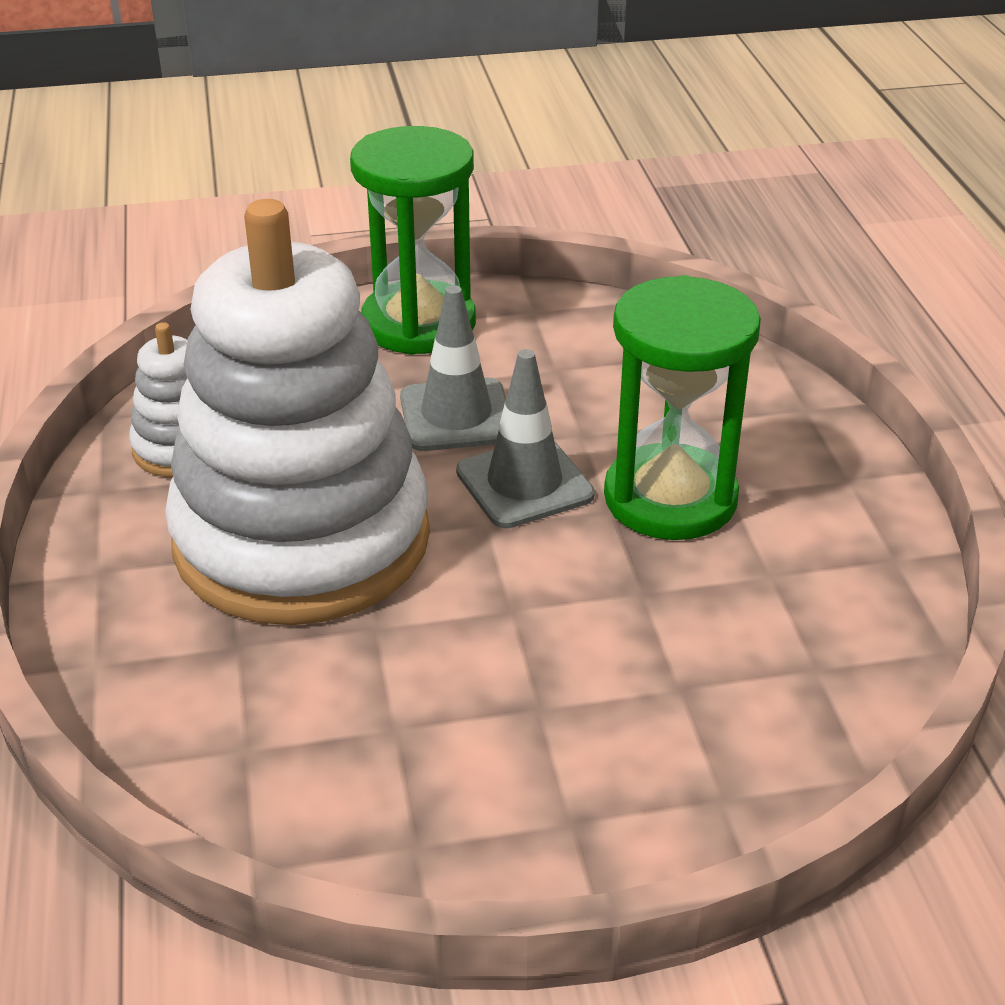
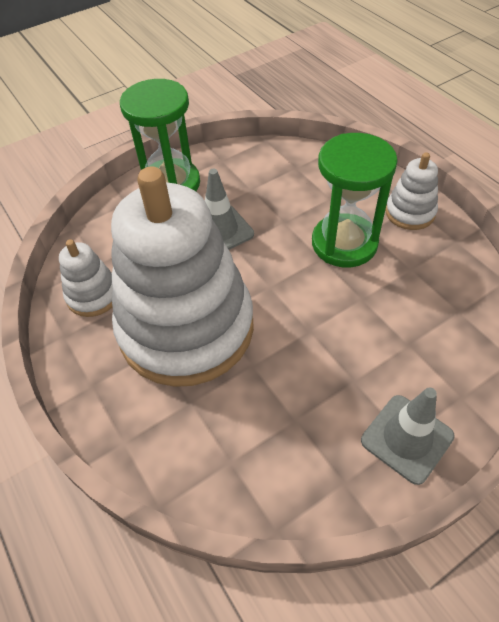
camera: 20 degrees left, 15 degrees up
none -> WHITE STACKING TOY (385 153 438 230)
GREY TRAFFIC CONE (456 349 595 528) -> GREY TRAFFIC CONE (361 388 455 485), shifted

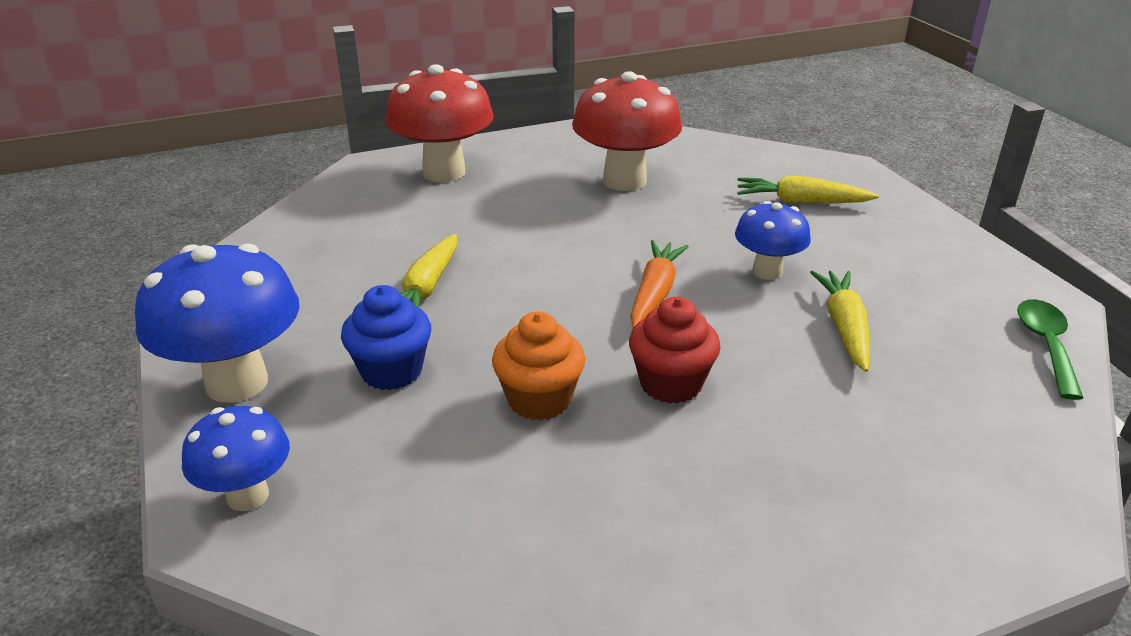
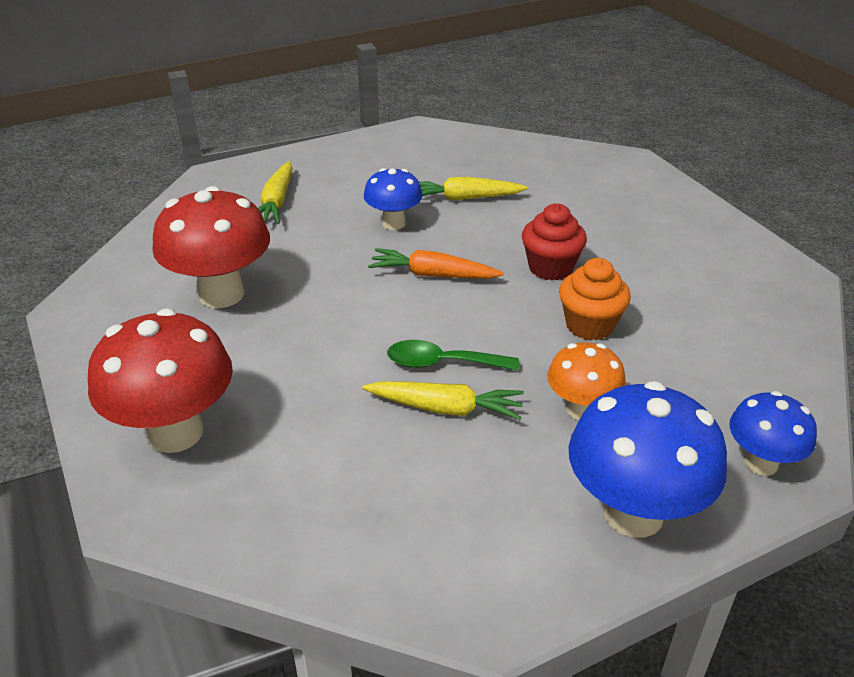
camera: 95 degrees left, 5 degrees up
GREEN SPOON (1017 299 1083 400) -> GREEN SPOON (387 340 519 371), shifted
BLUE CUPCAKE (341 285 431 390) -> ORANGE MUSHROOM (548 342 626 420)

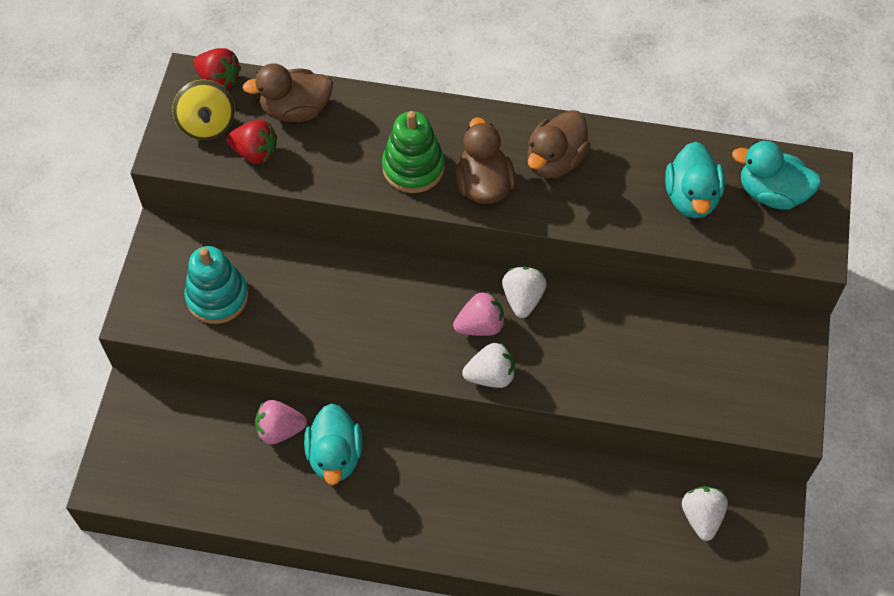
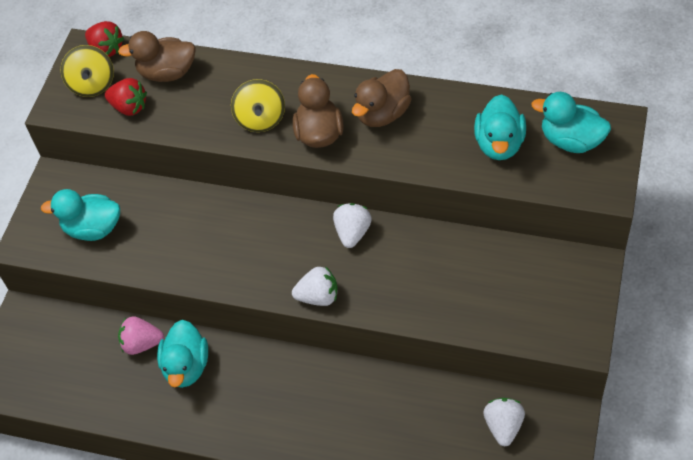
camera: 10 degrees right, 5 degrees down
PINK STRAWBERRY (453 291 505 336) -> none
TURQUOISE STACKING TOY (184 246 249 324) -> TURQUOISE DUCK (41 189 120 241)
GREEN STACKING TOY (382 111 445 193) -> YELLOW SPINNING TOP (231 79 285 132)

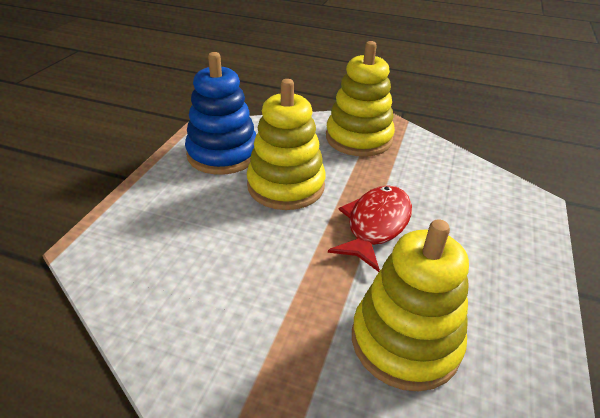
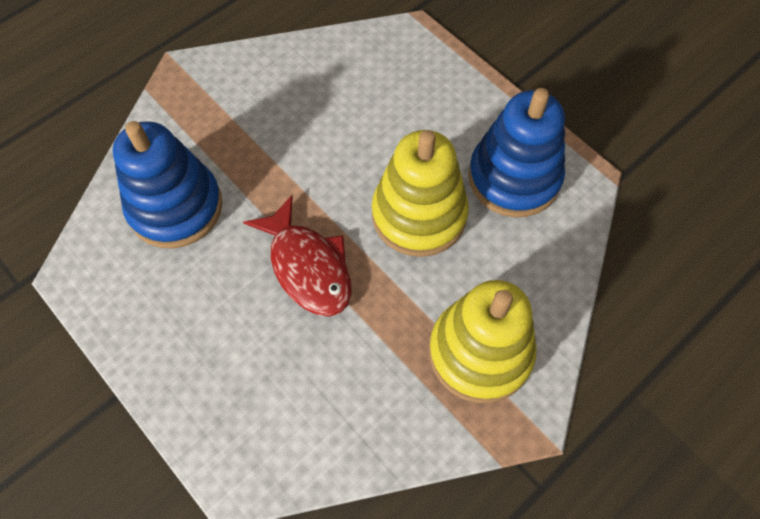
camera: 120 degrees right, 25 degrees up
YELLOW STACKING TOY (352 219 469 391) -> BLUE STACKING TOY (113 121 223 248)

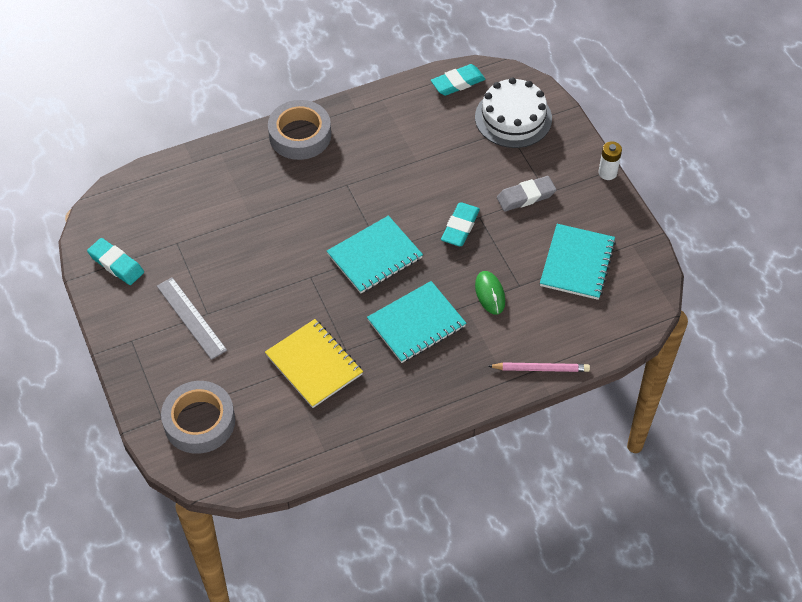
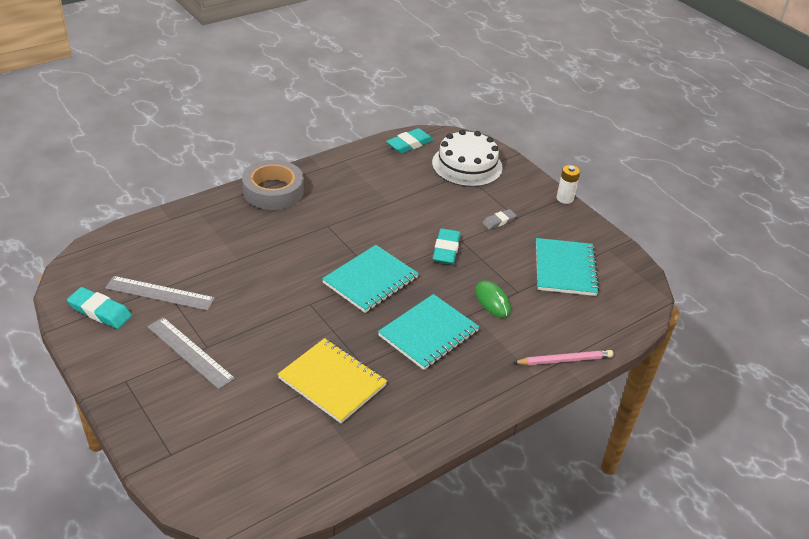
camera: 15 degrees left, 15 degrees down
GREY TAPE (161 381 235 454) -> none
none -> GREY RULER (105 276 215 311)
GREY ERASER (497 176 556 212) -> GREY ERASER (482 209 517 230), x0.63

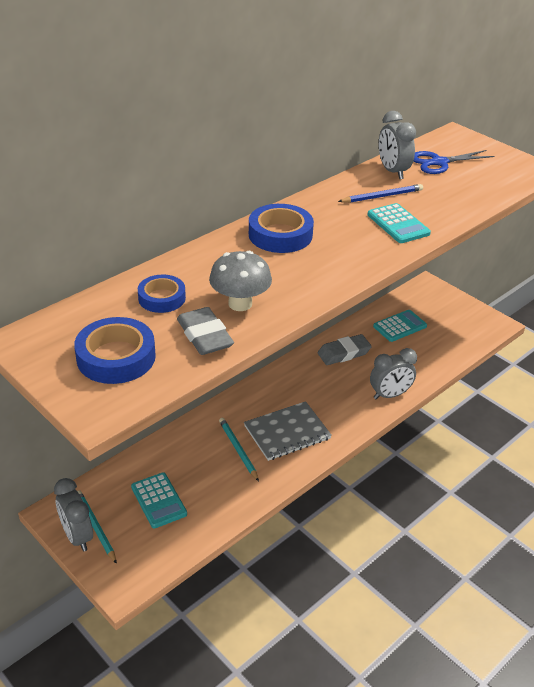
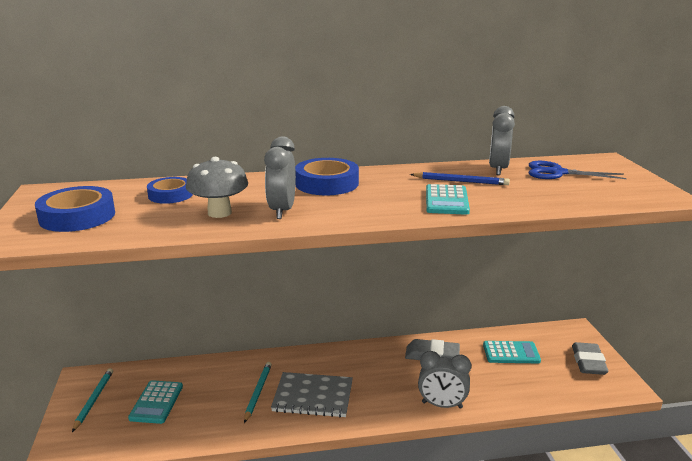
camera: 35 degrees right, 15 degrees down
GREY CLOCK (54 478 93 552) -> GREY CLOCK (264 136 296 219), shifted
GREY ERASER (177 307 234 355) -> GREY ERASER (572 342 609 375), shifted

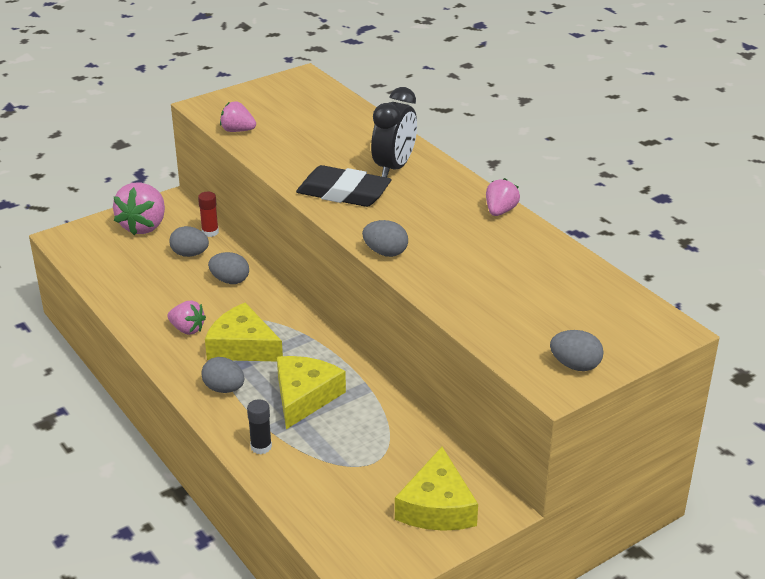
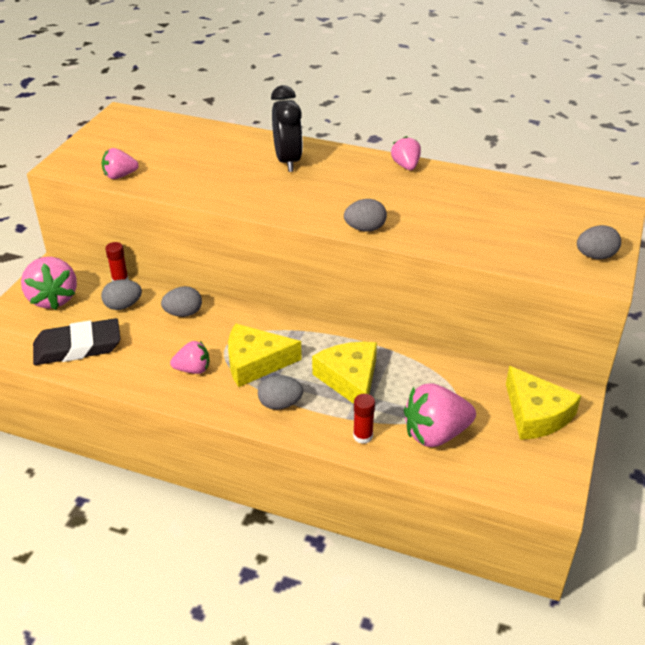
camera: 35 degrees left, 5 degrees up
none -> PINK STRAWBERRY (404 384 476 447)
BLACK ERASER (296 165 392 207) -> BLACK ERASER (33 318 120 365), shifted
BLACK GLUE STICK (247 399 272 454) -> RED GLUE STICK (353 394 375 444)

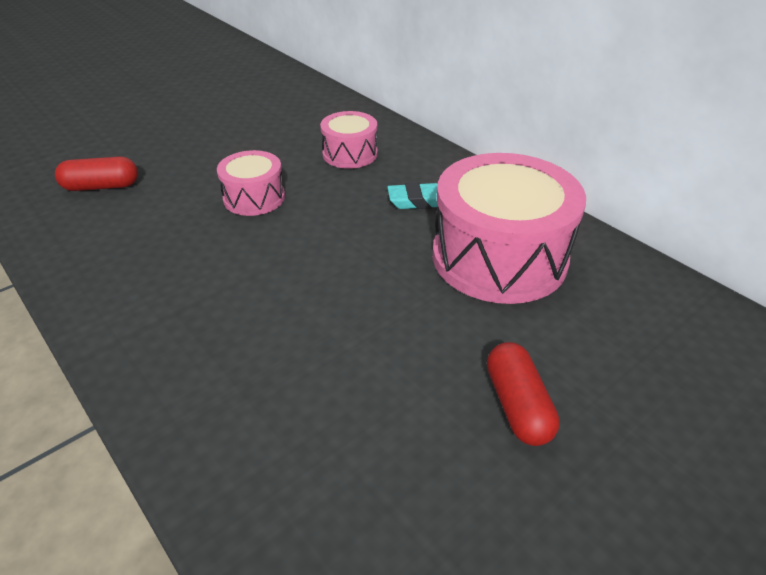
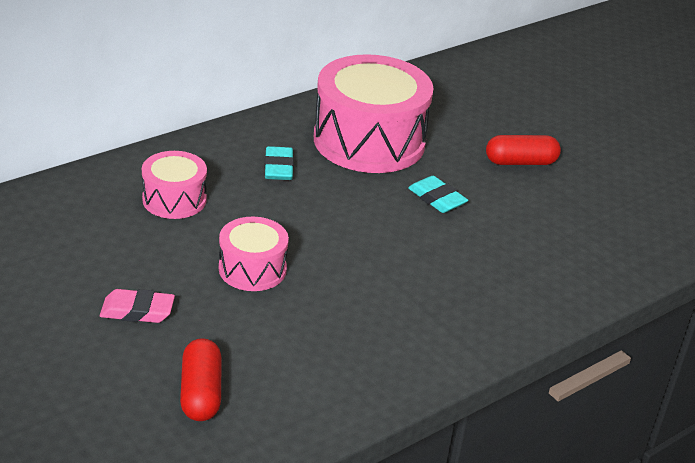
camera: 90 degrees left, 5 degrees down
none -> PINK ERASER (100 289 175 323)
none -> TURQUOISE ERASER (408 176 468 213)

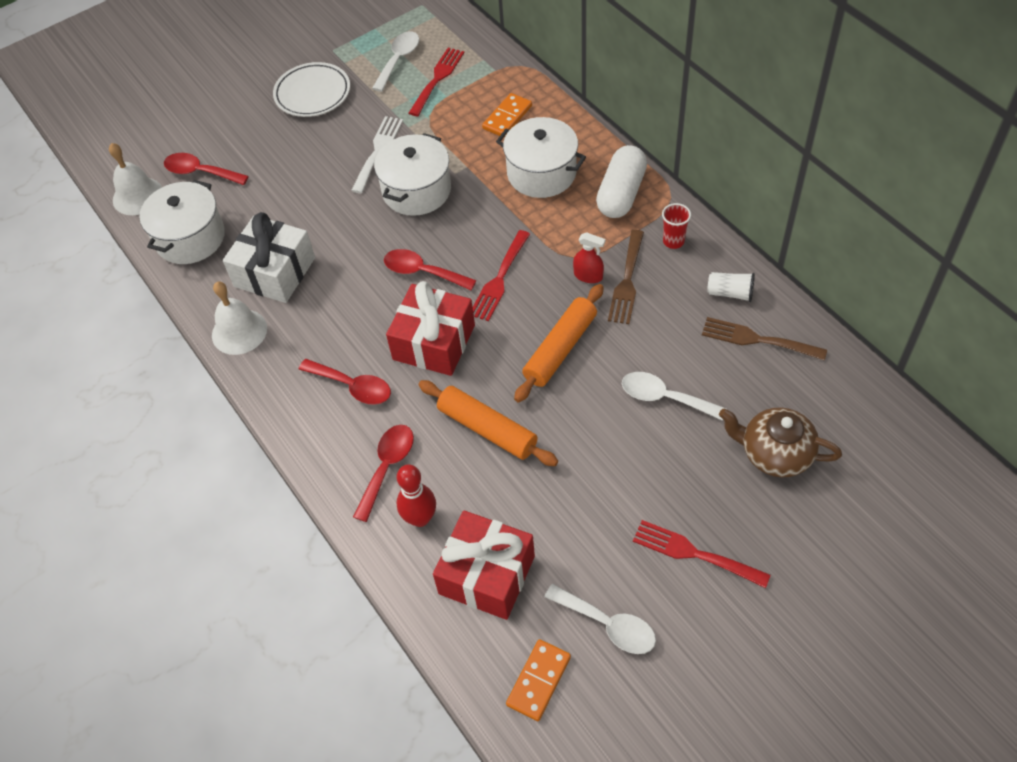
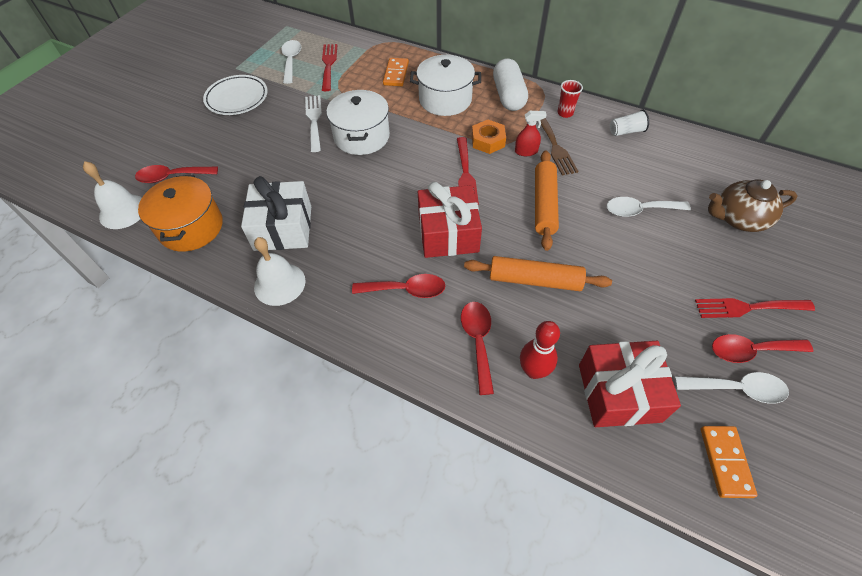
camera: 30 degrees left, 0 degrees up
BROWN FORK (702 317 827 361) -> none
none -> ORANGE NUT (472 119 506 154)
RED SPOON (384 249 477 290) -> RED SPOON (712 334 813 363), shifted
WHITE POT (139 180 225 264) -> ORANGE POT (138 175 223 252)

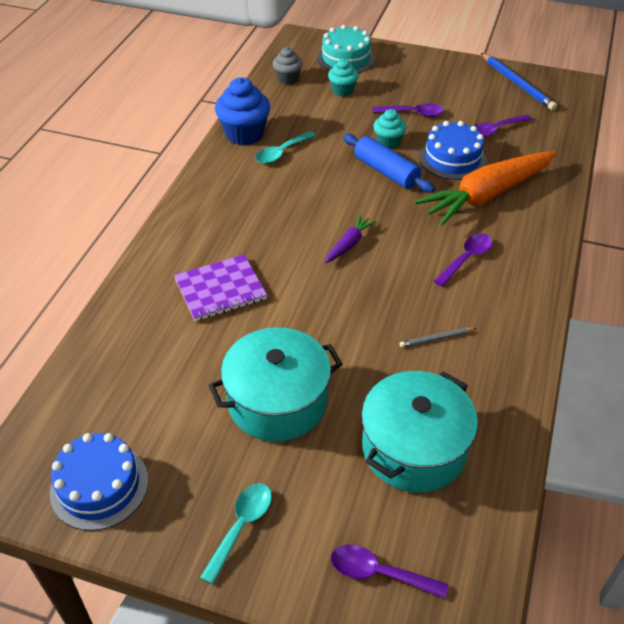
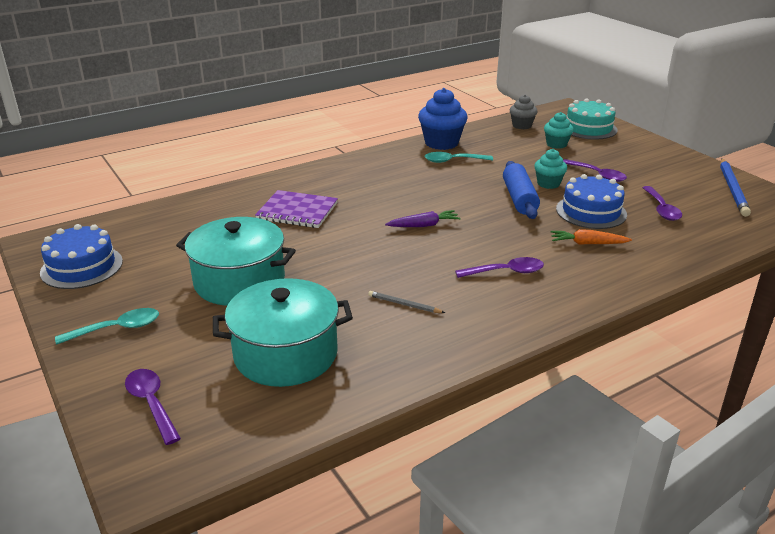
camera: 40 degrees right, 15 degrees down
PURPLE SPOON (473 115 532 137) -> PURPLE SPOON (642 186 682 221), 105 degrees counterclockwise
ORANGE CARROT (414 151 557 226) -> ORANGE CARROT (551 229 632 244), x0.44

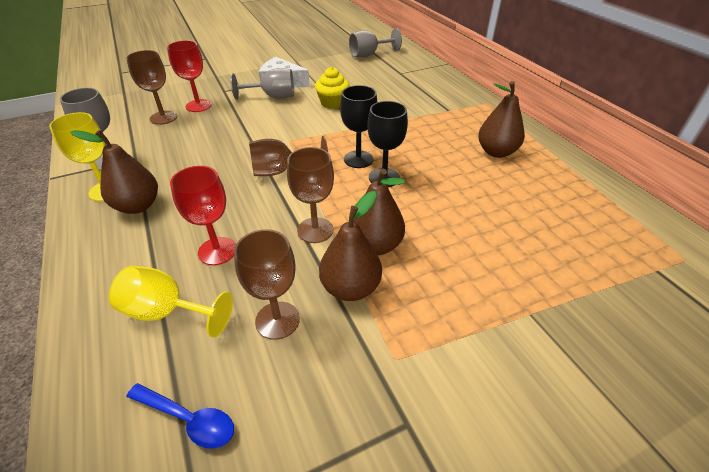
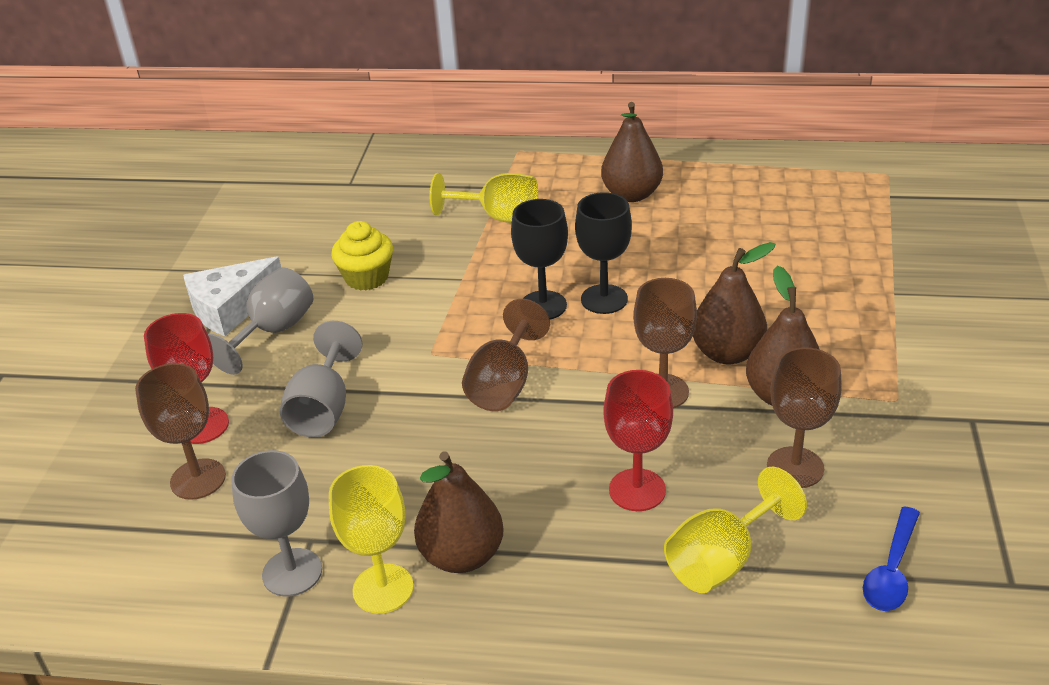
camera: 55 degrees left, 5 degrees down
none -> YELLOW GOBLET (430 173 538 223)
GREY GOBLET (349 28 402 57) -> GREY GOBLET (280 321 363 438), shifted
BLUE SPOON (126 383 234 449) -> BLUE SPOON (863 507 920 611), 150 degrees clockwise

